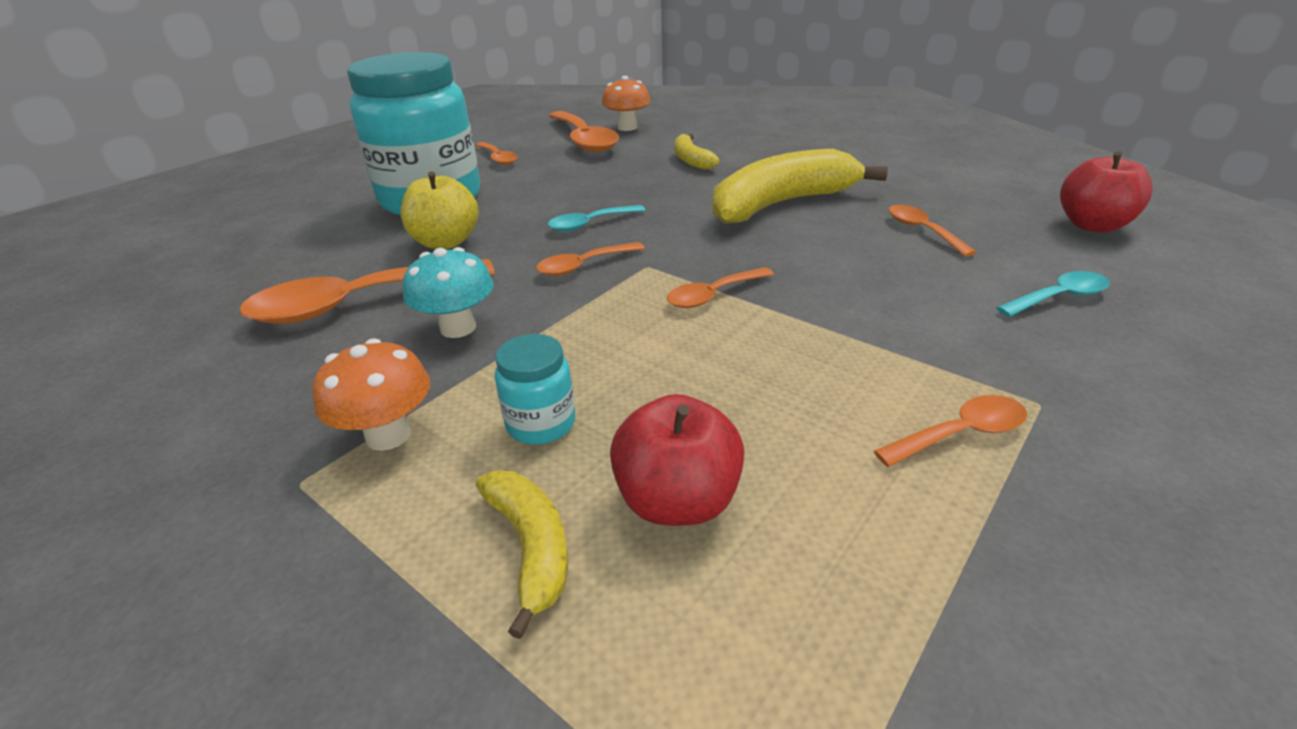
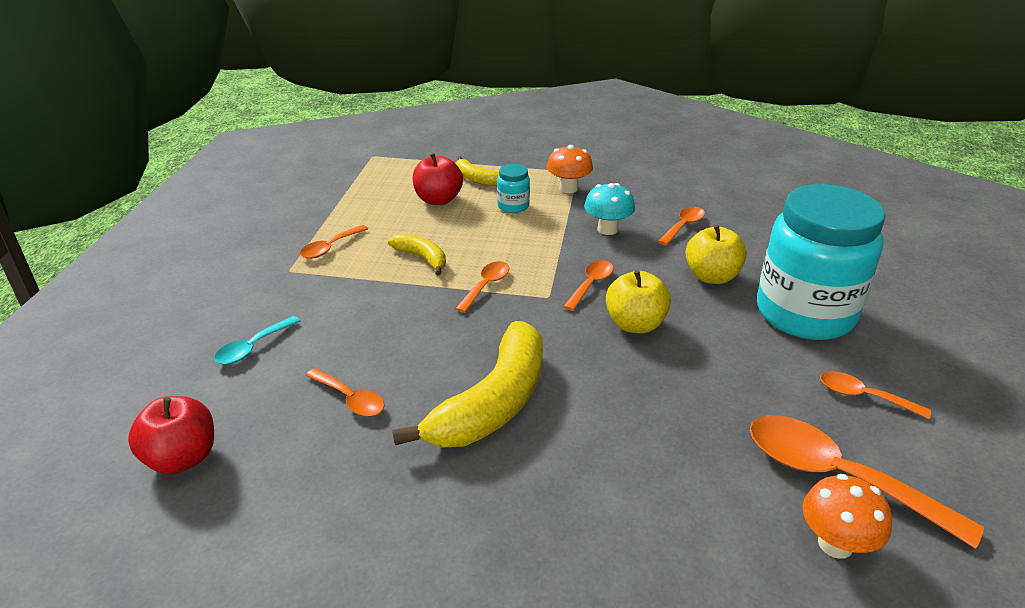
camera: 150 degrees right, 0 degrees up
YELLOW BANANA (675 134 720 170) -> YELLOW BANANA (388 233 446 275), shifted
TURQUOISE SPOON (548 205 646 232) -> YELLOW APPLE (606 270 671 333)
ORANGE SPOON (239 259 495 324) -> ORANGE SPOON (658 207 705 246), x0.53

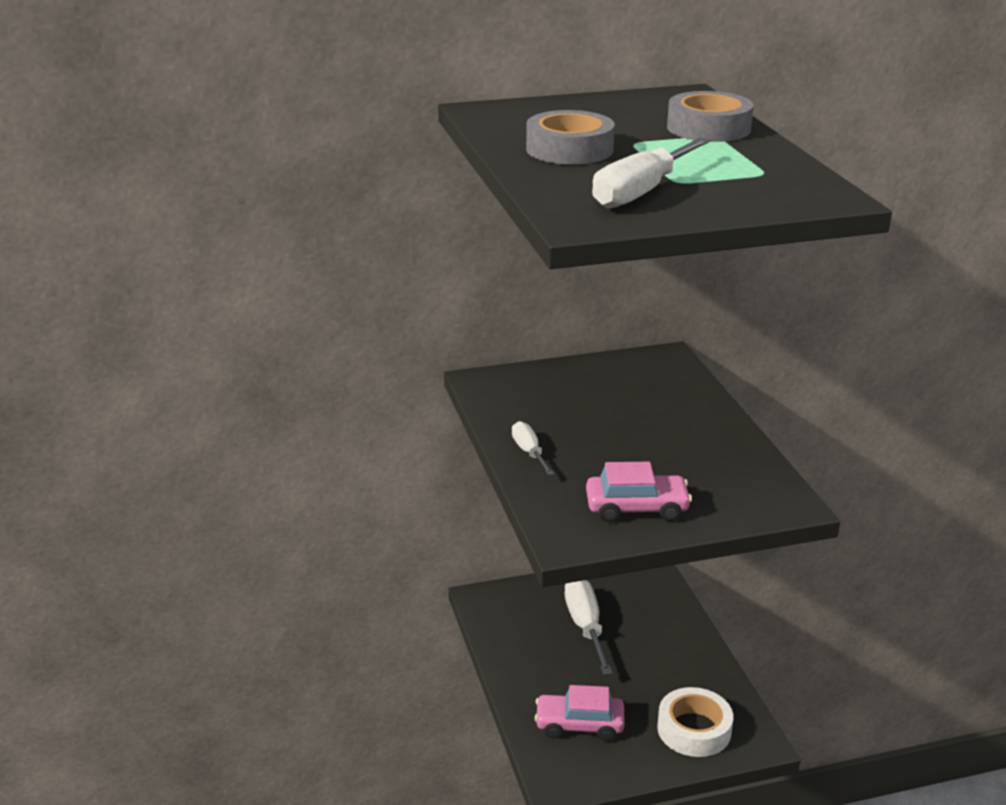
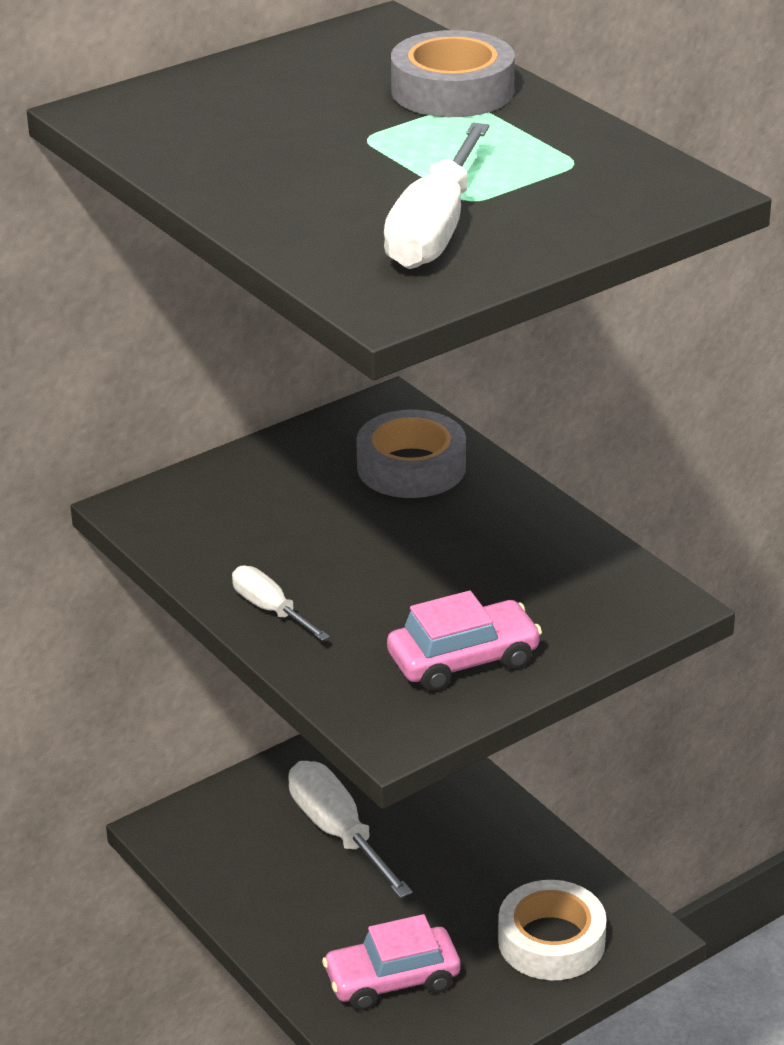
camera: 20 degrees left, 5 degrees up
GREY TAPE (526 110 615 165) -> GREY TAPE (356 410 466 498), shifted

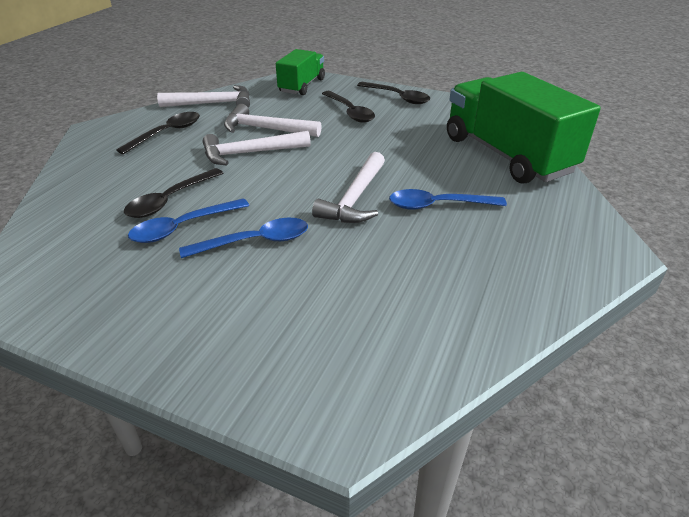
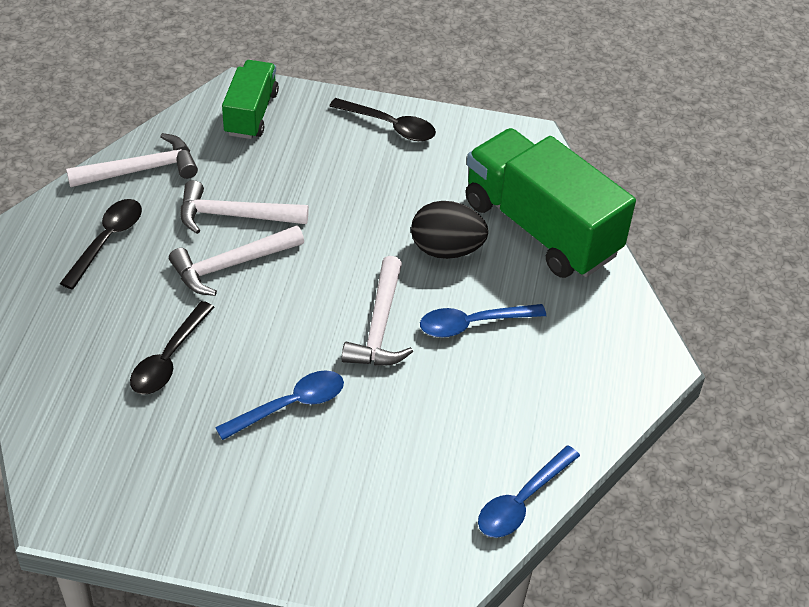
camera: 15 degrees left, 10 degrees up
BLACK SPOON (322 91 375 123) -> none
none -> BLACK EGG (411 201 488 259)
BLUE SPOON (128 198 249 243) -> BLUE SPOON (478 446 580 538), shifted

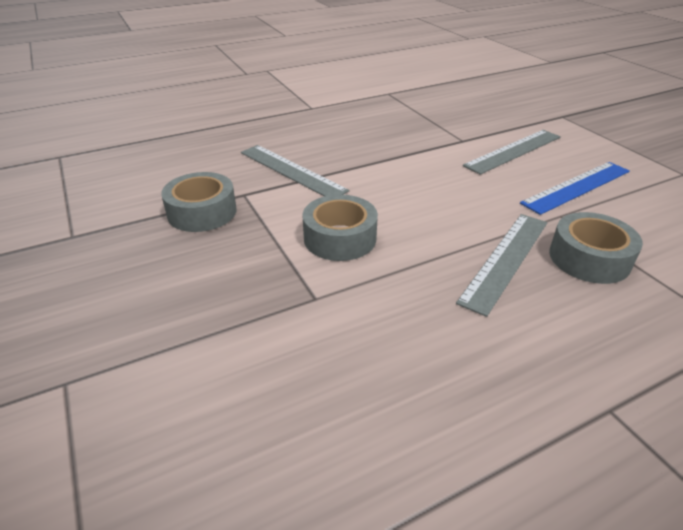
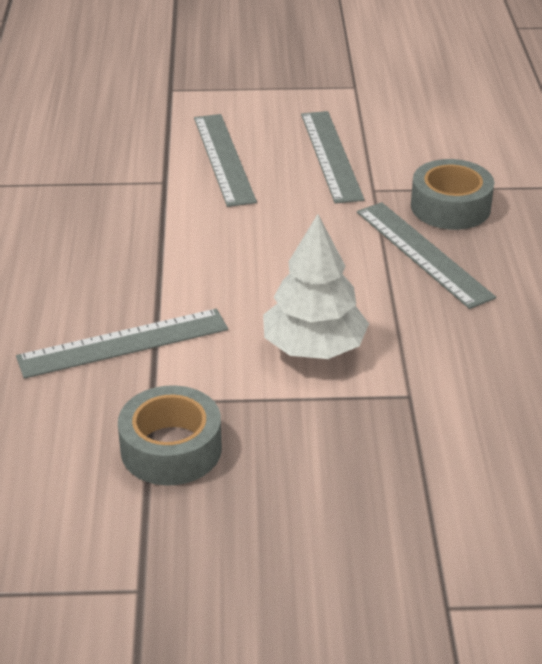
camera: 65 degrees left, 0 degrees up
GREY TAPE (302 195 378 261) -> WHITE TREE (263 214 369 359)
BLUE RULER (520 162 630 215) -> GREY RULER (301 111 365 204)

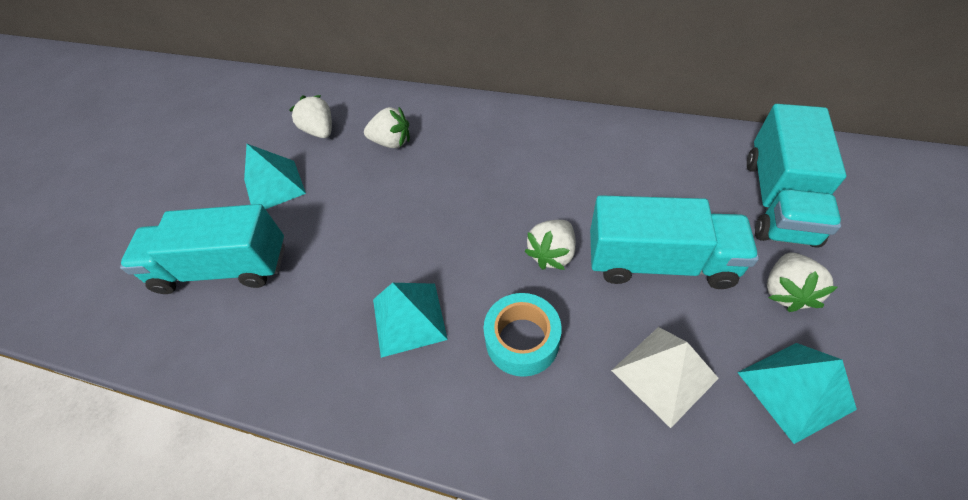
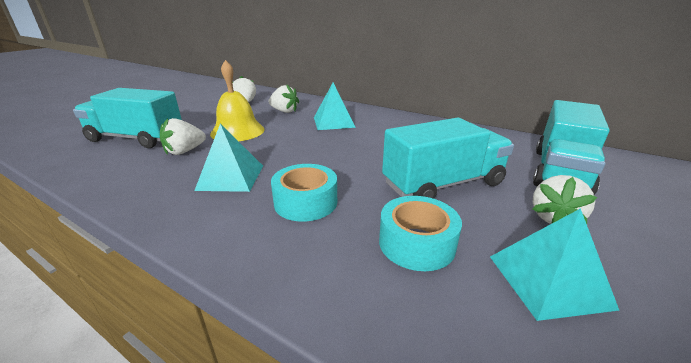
camera: 10 degrees right, 25 degrees down
none -> YELLOW BELL (210 60 265 141)
TURQUOISE PYRAMID (244 144 306 209) -> TURQUOISE PYRAMID (314 83 356 130), shifted
WHITE STRAWBERRY (524 220 576 270) -> WHITE STRAWBERRY (160 118 206 155), shifted
WHITE PYRAMID (611 327 719 428) -> TURQUOISE TAPE (379 196 462 271)
TURQUOISE TRUCK (590 195 759 289) -> TURQUOISE TRUCK (382 118 514 199), 45 degrees counterclockwise

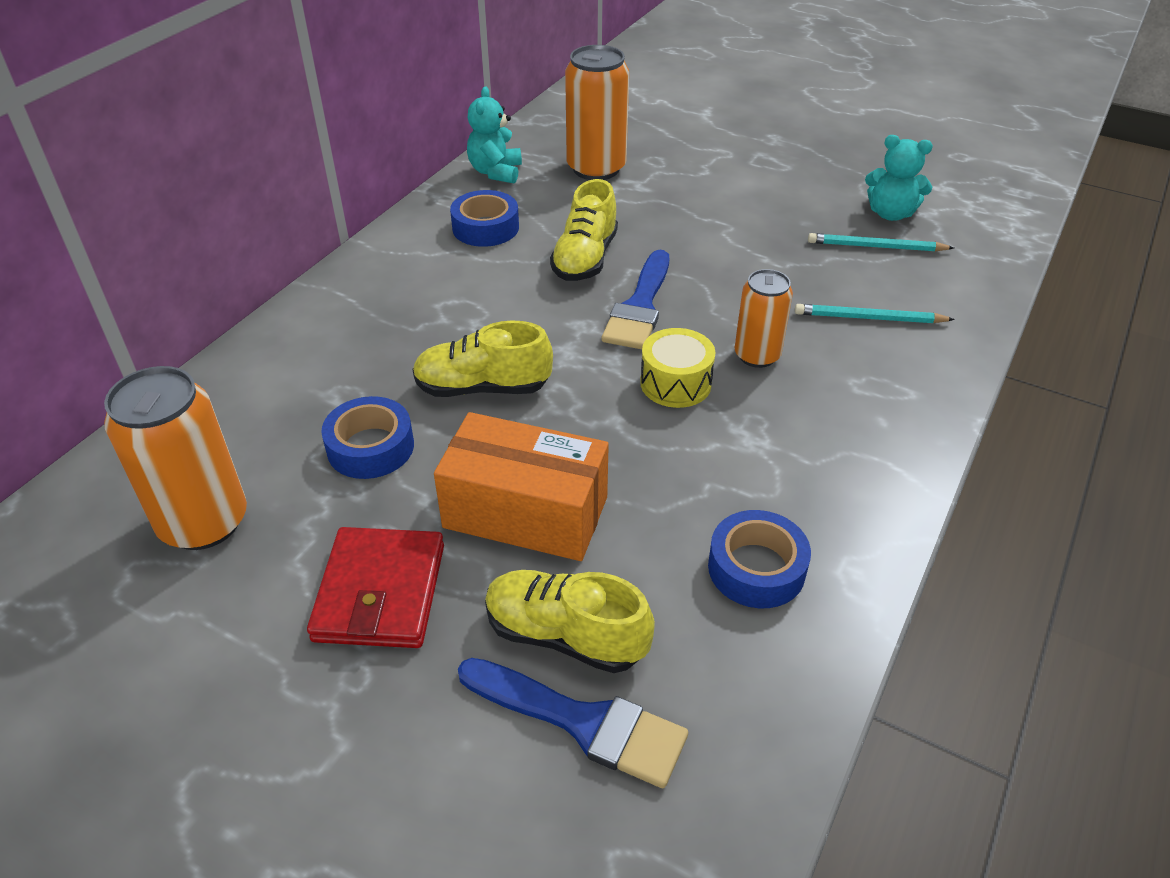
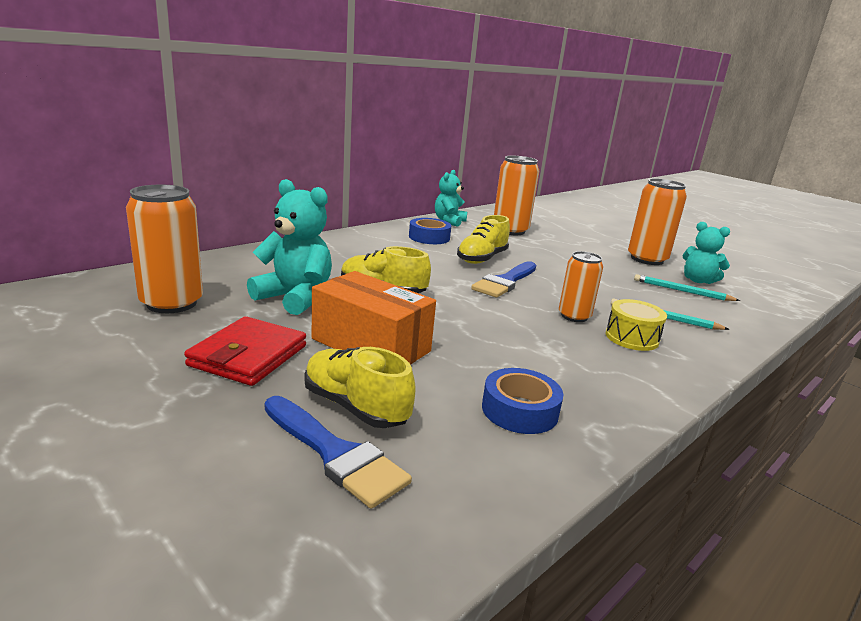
camera: 15 degrees right, 20 degrees down
none -> ORANGE CAN (628 178 687 265)
YELLOW DRUM (640 328 716 408) -> YELLOW DRUM (606 299 667 351), shifted
BLUE TAPE (321 396 414 479) -> TURQUOISE TEDDY BEAR (247 179 332 315)

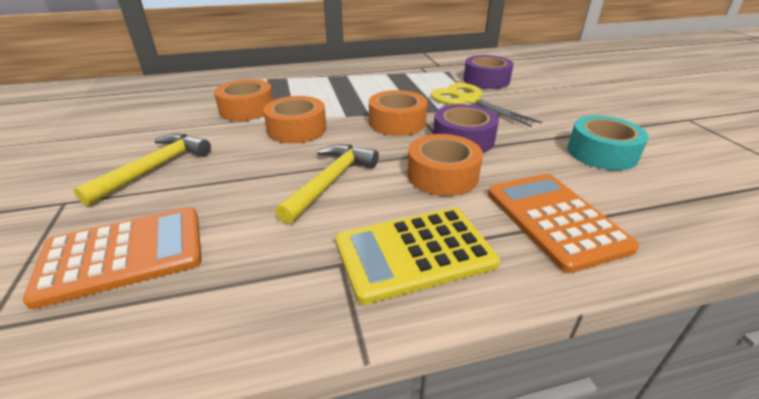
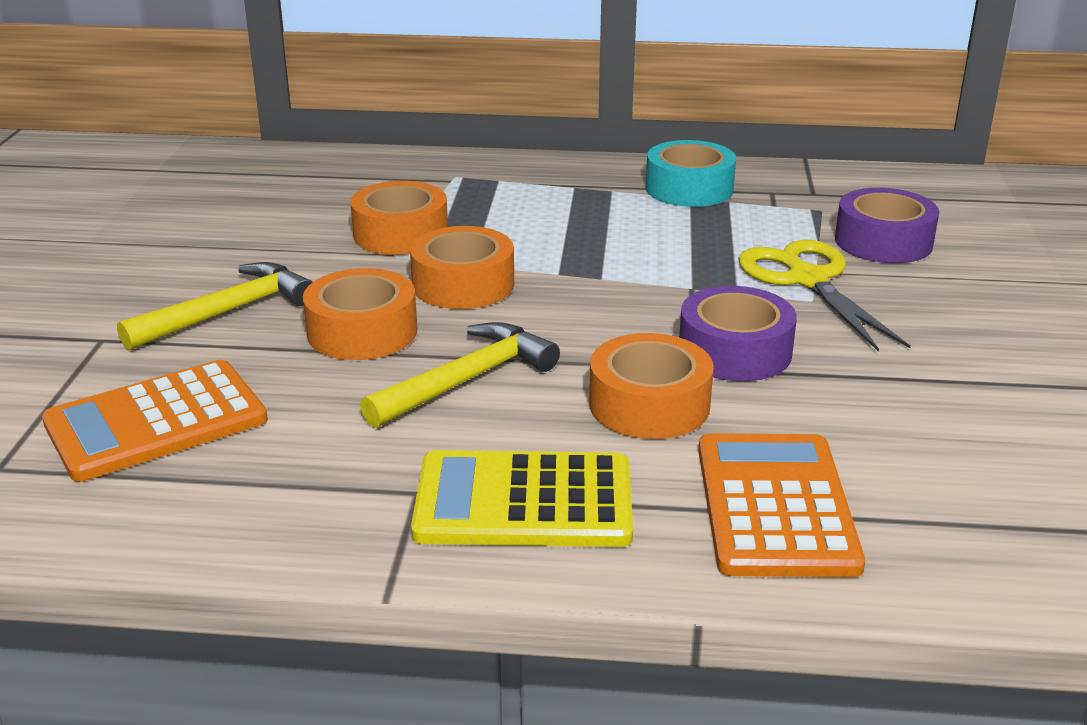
camera: 20 degrees right, 5 degrees down
ORANGE TAPE (369 90 428 136) -> ORANGE TAPE (303 268 417 360), shifted
TURQUOISE TAPE (567 116 649 170) -> TURQUOISE TAPE (646 140 736 207), shifted
ORANGE CALCULATOR (23 207 202 309) -> ORANGE CALCULATOR (42 360 268 482), 150 degrees clockwise

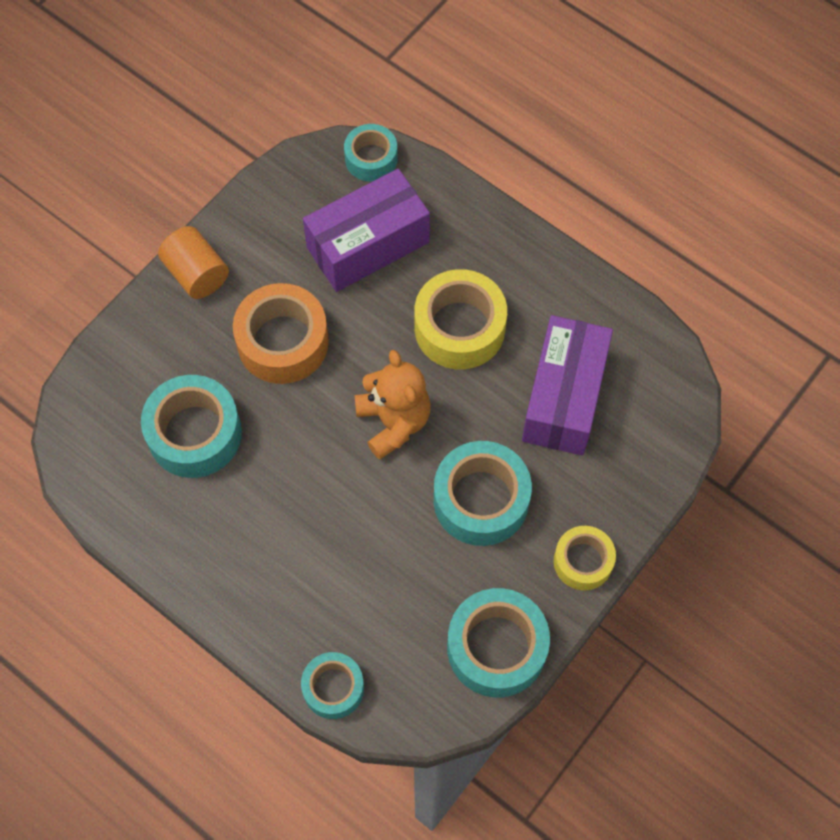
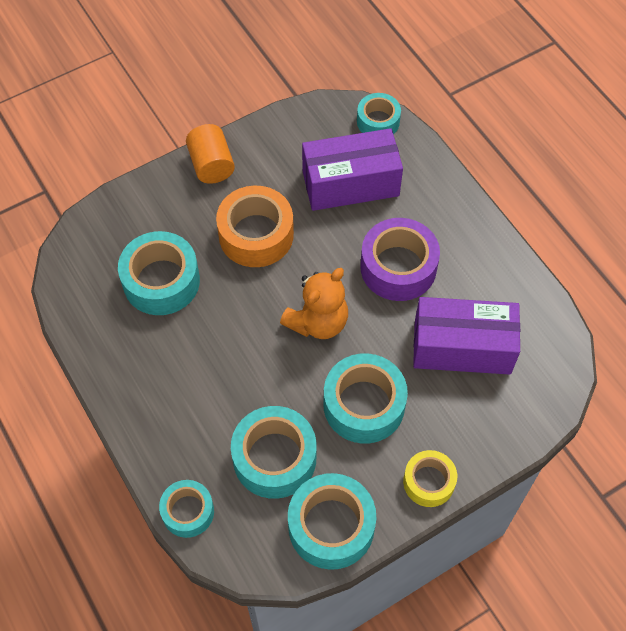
camera: 20 degrees right, 5 degrees down
none -> TURQUOISE TAPE (231 406 317 499)
YELLOW TAPE (414 269 507 369) -> PURPLE TAPE (360 218 440 301)
ORANGE TEDDY BEAR (355 350 431 460) -> ORANGE TEDDY BEAR (280 268 348 339), 45 degrees clockwise
PURPLE BOX (522 315 613 455) -> PURPLE BOX (413 297 520 375), 60 degrees clockwise

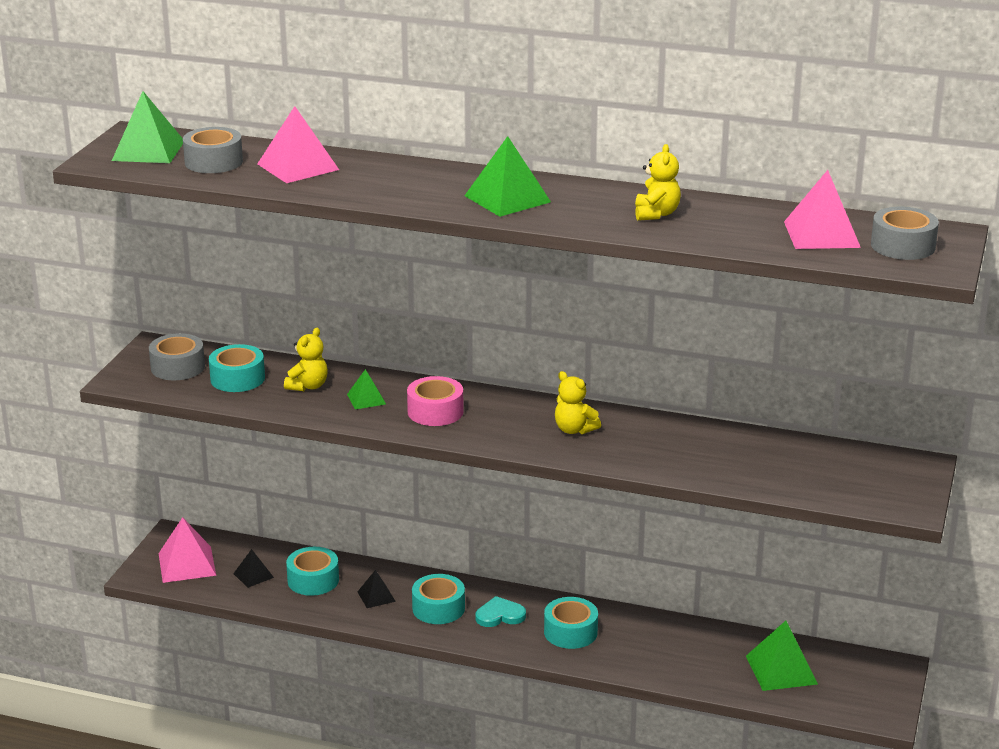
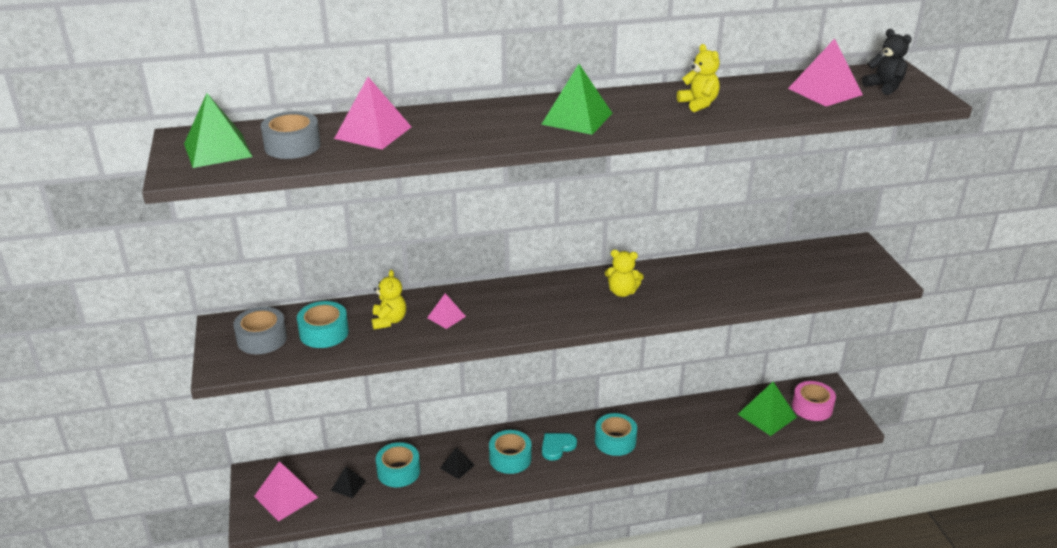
camera: 30 degrees left, 5 degrees up
PINK TAPE (407 376 464 426) -> PINK TAPE (792 381 836 421), shifted
GREY TAPE (871 207 939 260) -> BLACK TEDDY BEAR (862 29 912 95)
GREEN PYRAMID (347 369 386 409) -> PINK PYRAMID (427 293 466 329)

